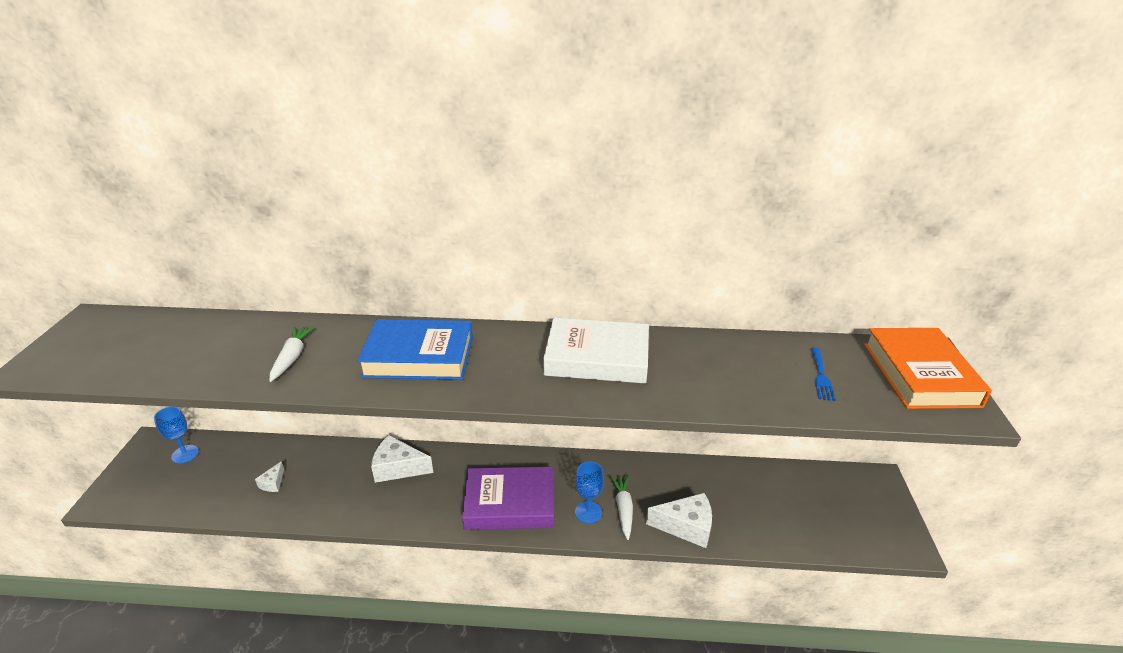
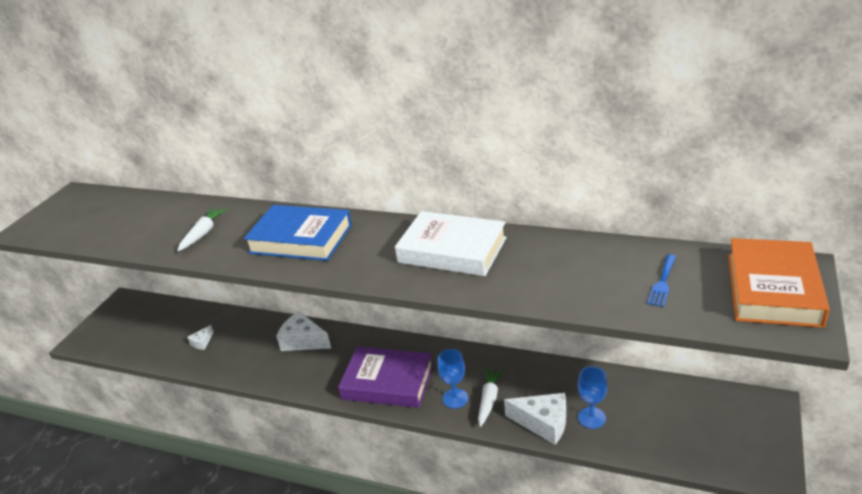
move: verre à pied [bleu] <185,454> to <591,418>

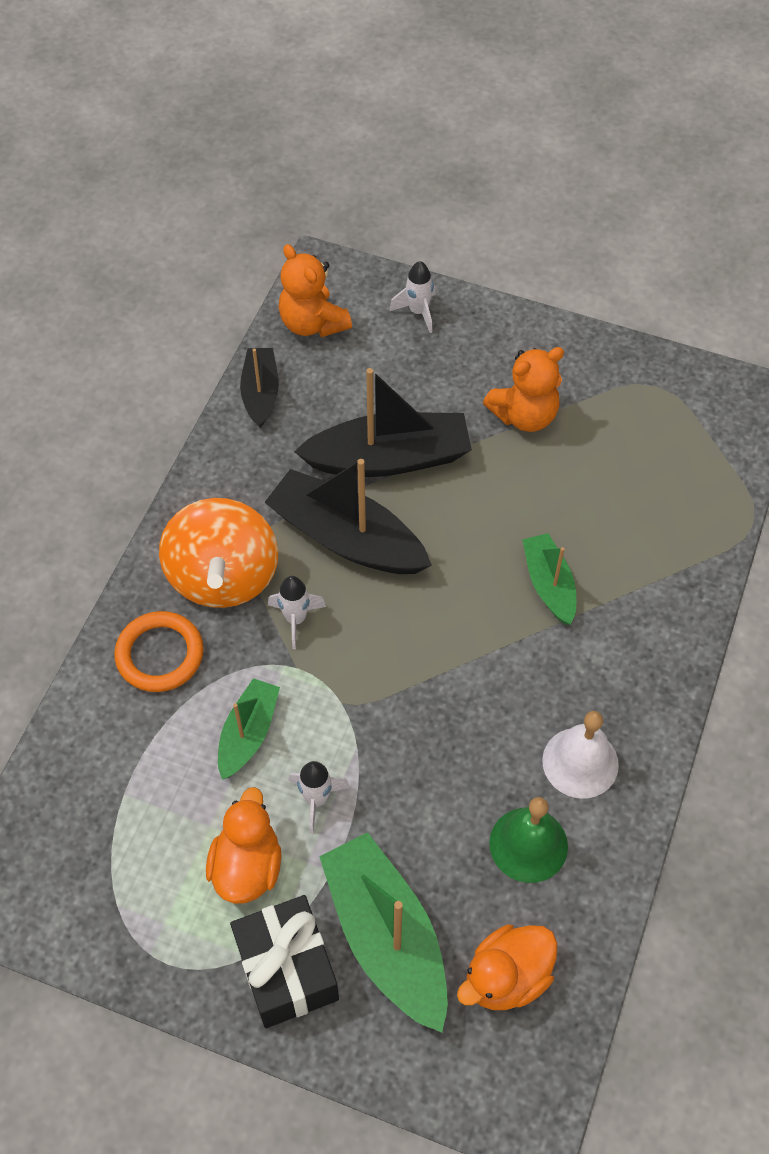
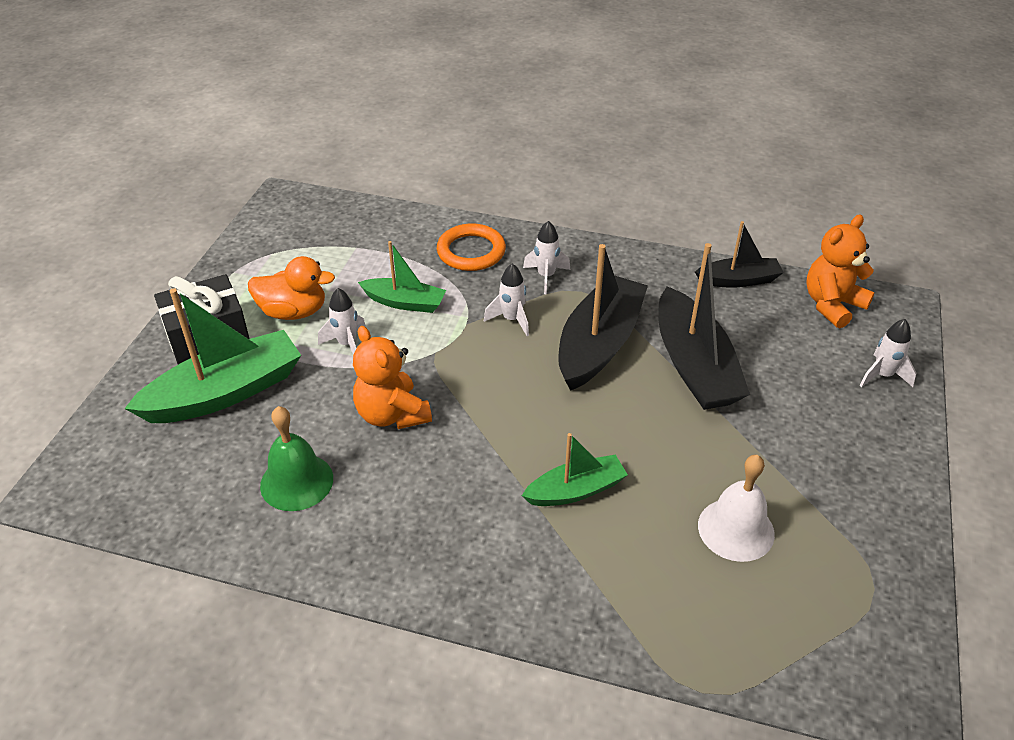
delete: canard [orange] <506,977>
move: ours en peluche [orange] <524,415> to <392,414>; cloche [blanc] <580,762> to <736,529>
replace: toupie [orange] <223,577> to fusée [blanc] <546,276>

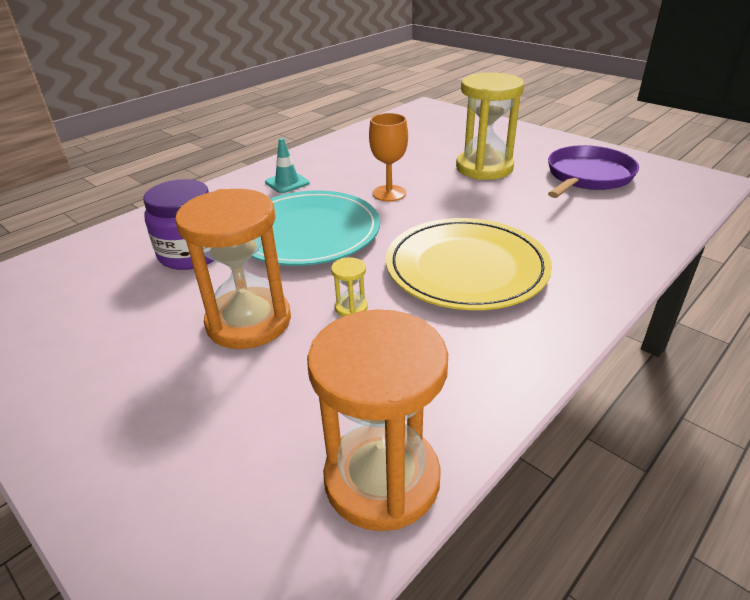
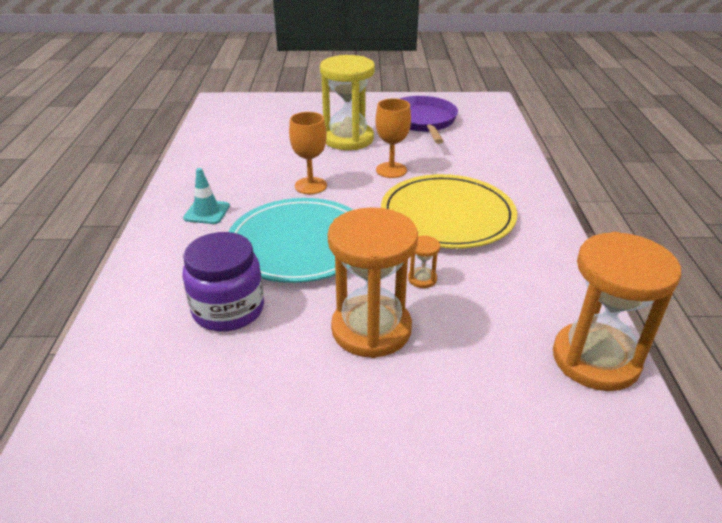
insert: verre à pied [orange] <391,170>
recolor: sablier [jaune] <351,307> to sablier [orange] <422,279>

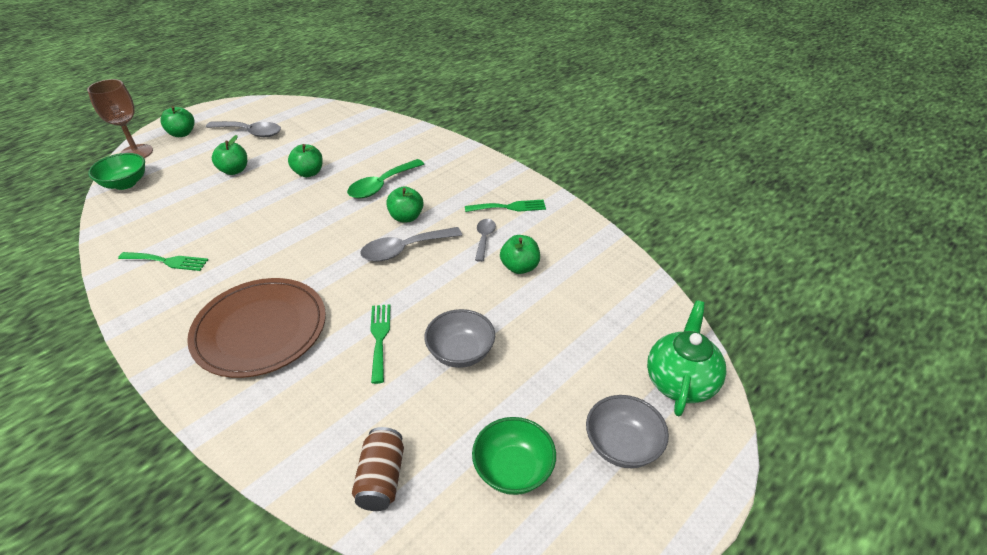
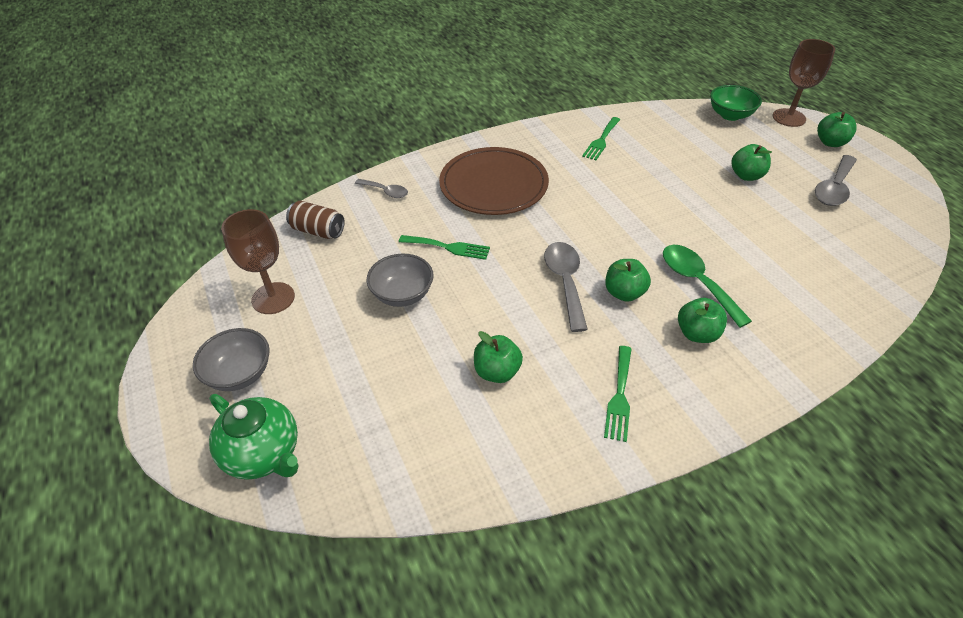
move: cuillère [gris] <484,238> to <386,192>; pomme [vert] <309,173> to <697,333>
replace: bol [vert] <513,469> to verre à pied [marron] <273,298>

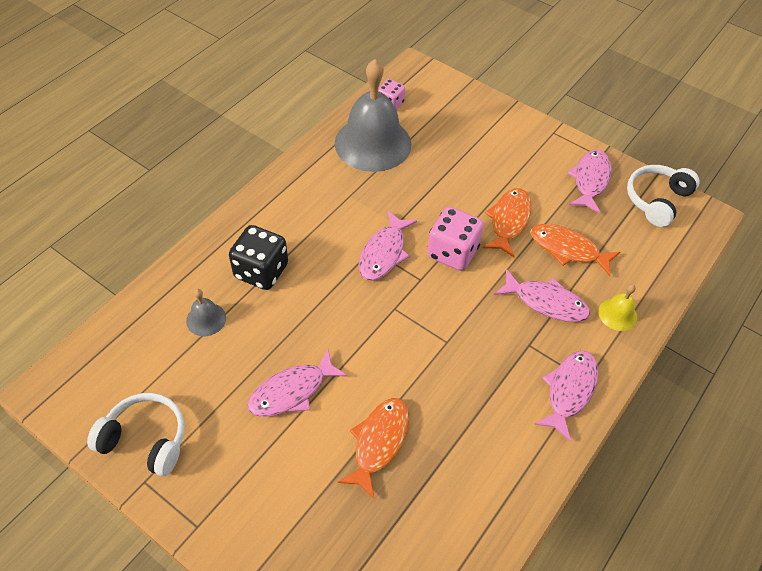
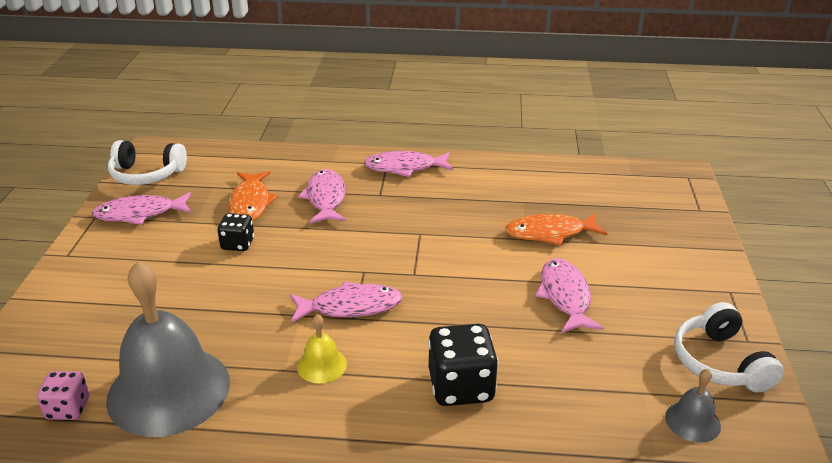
delete: dé [rose] <452,252>
move: cloche [jaune] <617,314> to <322,365>; cloche [gris] <206,319> to <692,421>
replace: poisson [orange] <508,221> to dé [noir] <237,244>
rotate: poisson [rose] <292,391> = <565,296> 120 degrees counterclockwise

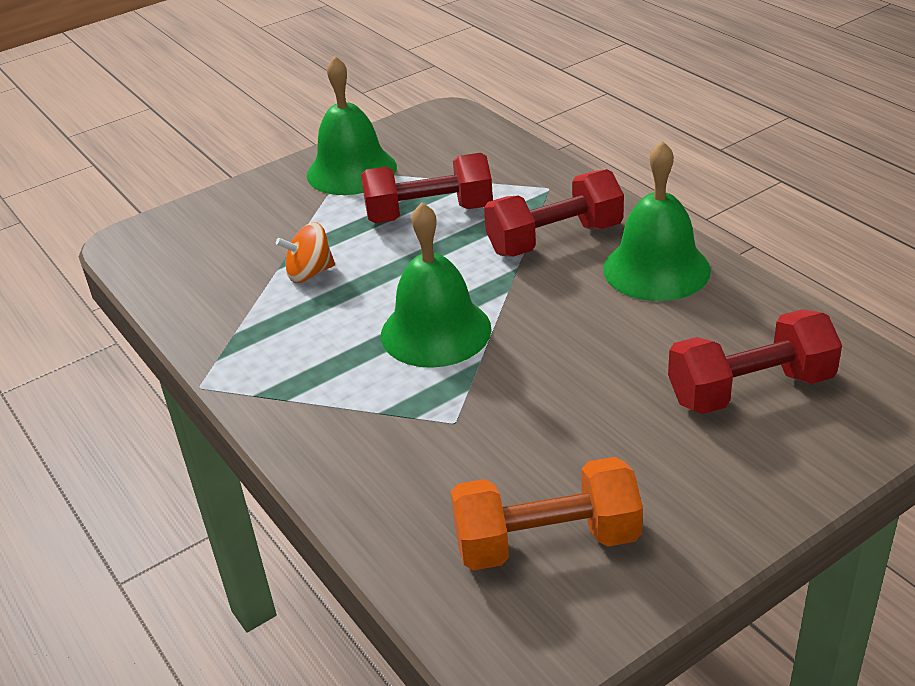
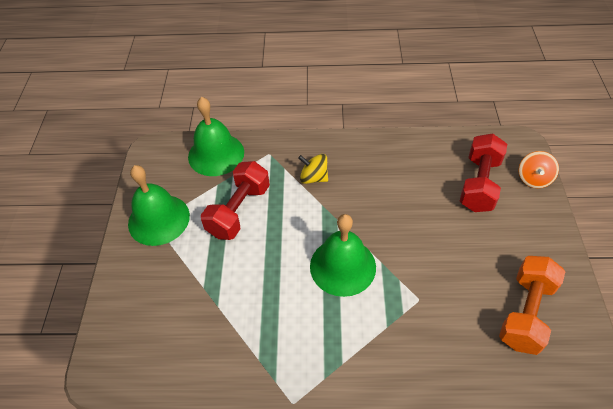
move: cloche [vert] <656,269> to <216,154>; toupie [orange] <309,273> to <533,179>
replace: haltère [rouge] <554,239> to toupie [jaune] <313,178>

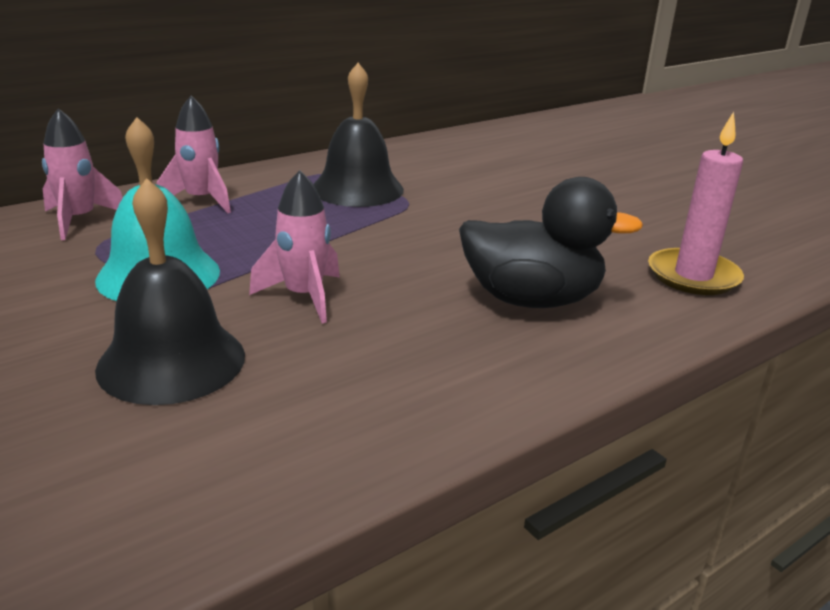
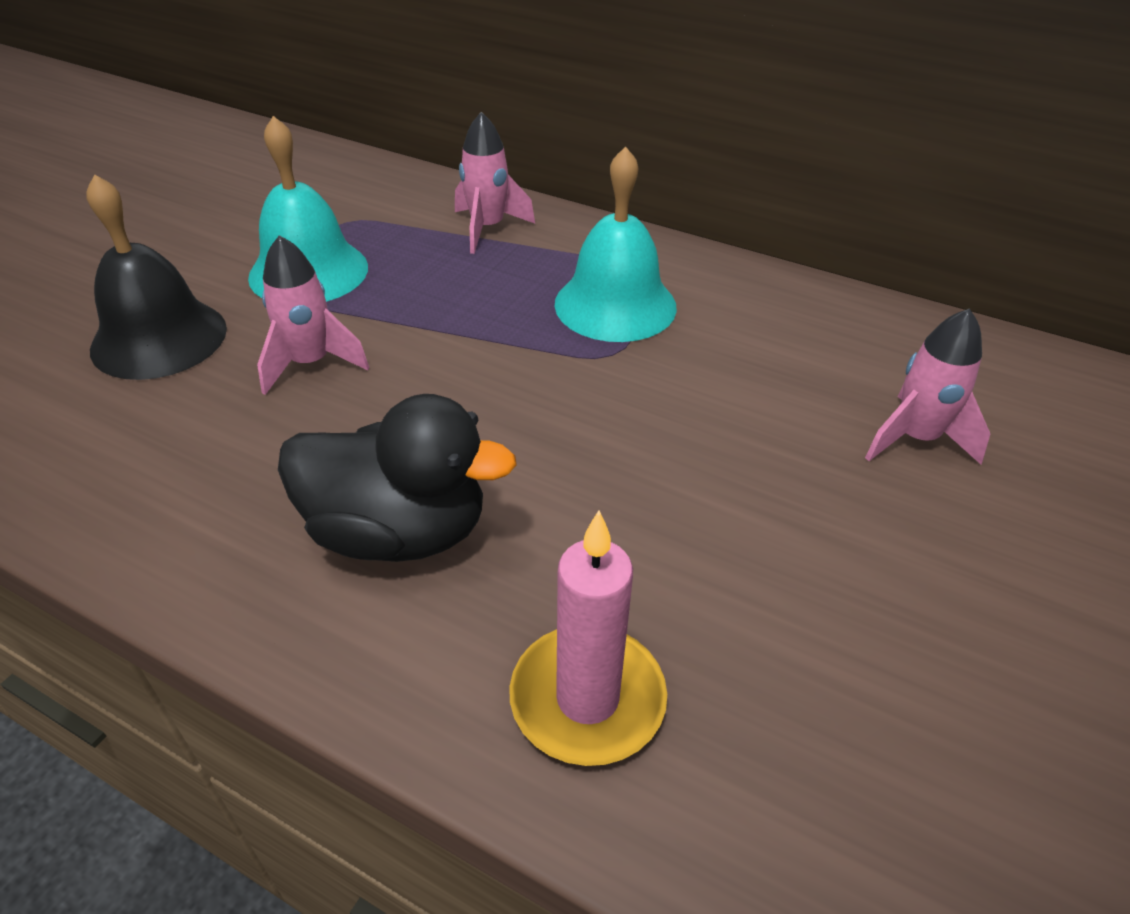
move: fusée [rose] <79,220> to <915,438>
recolor: cloche [noir] <357,189> to cloche [turquoise] <615,305>
rotate: canard [noir] <531,300> = <398,531> 60 degrees counterclockwise

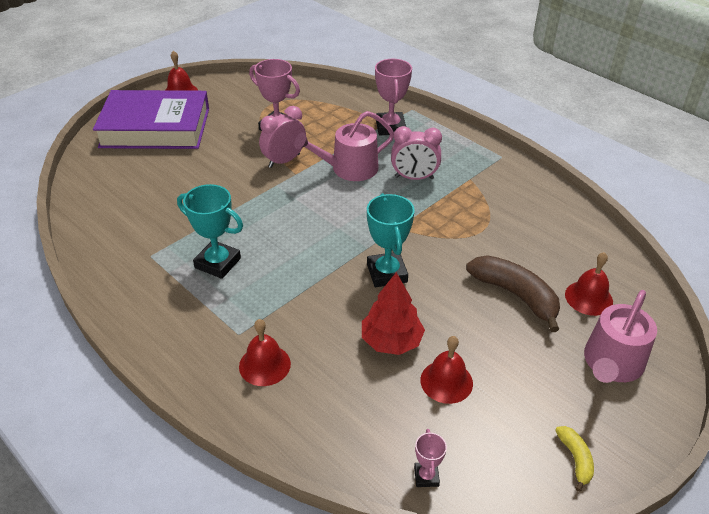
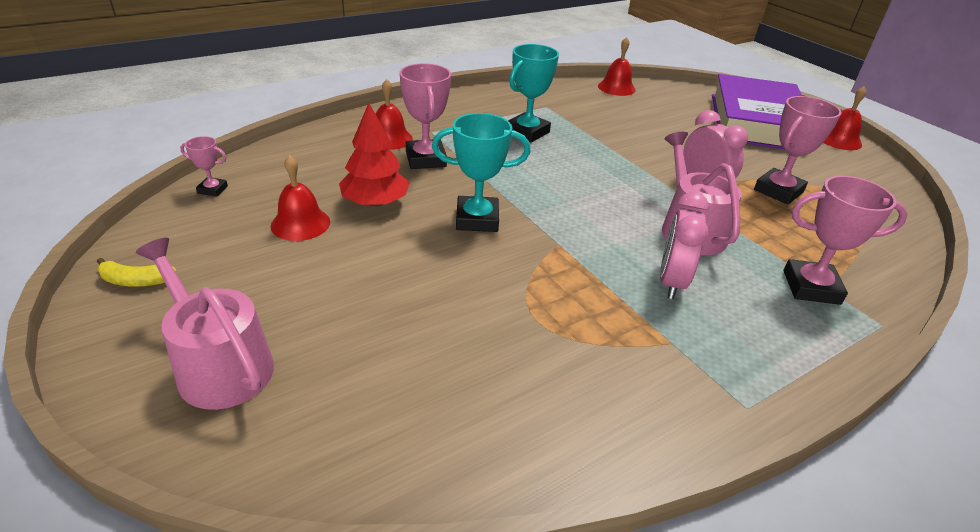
delete: banane [marron] <515,295>
insert: trophée [rose] <426,159>
move: cloche [rouge] <588,298> to <616,88>

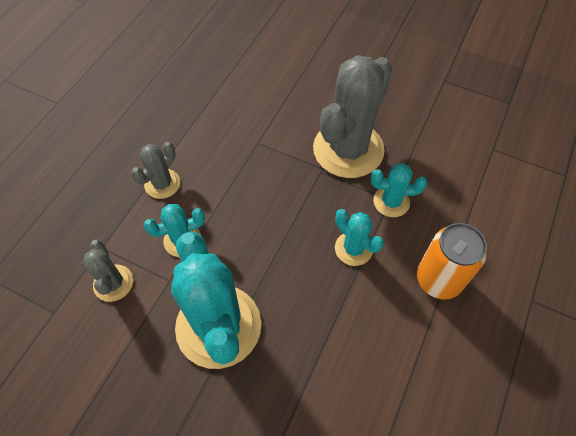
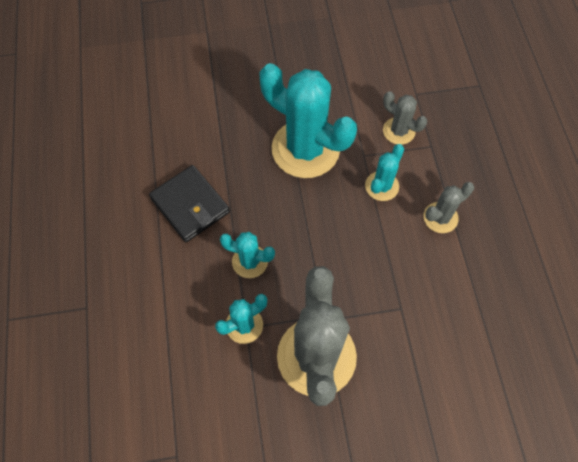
delete: canette [orange] <439,279>
insert: portefeuille [noir] <190,205>
rotate: cactus [gris] <162,184> = <440,217> 60 degrees clockwise

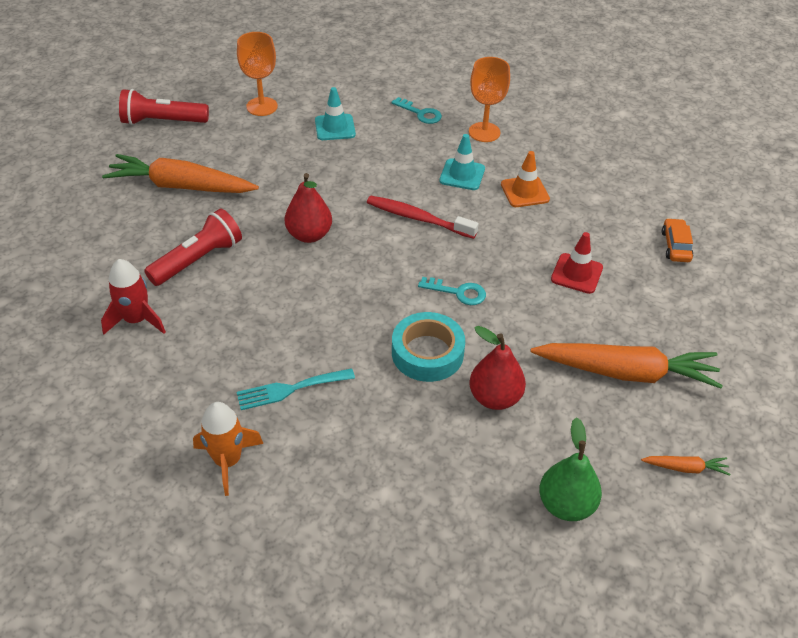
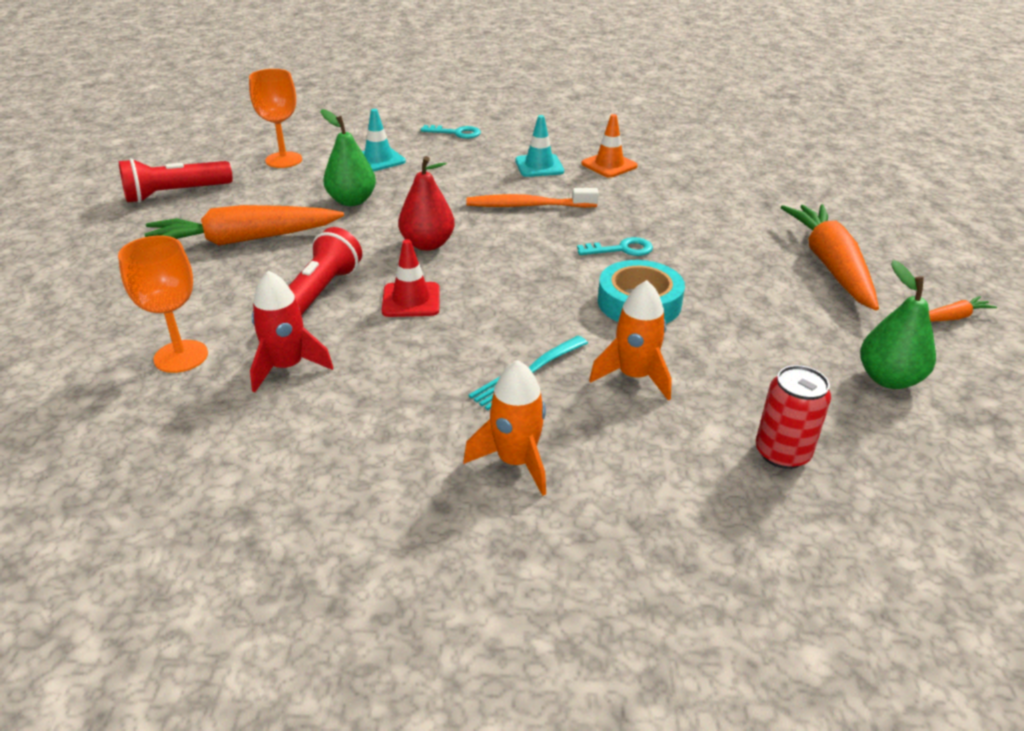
delete: poire [rouge] <494,397>; voiture [orange] <675,246>
insert: poire [vert] <352,201>; fusée [orange] <634,376>; canette [rouge] <782,453>
move: verre à pied [orange] <484,132> to <181,356>; cône de chantier [rouge] <576,273> to <411,300>
recolor: brosse à dents [rouge] <418,218> to brosse à dents [orange] <528,206>
rotate: carotte [orange] <626,372> = <830,265> 75 degrees counterclockwise

